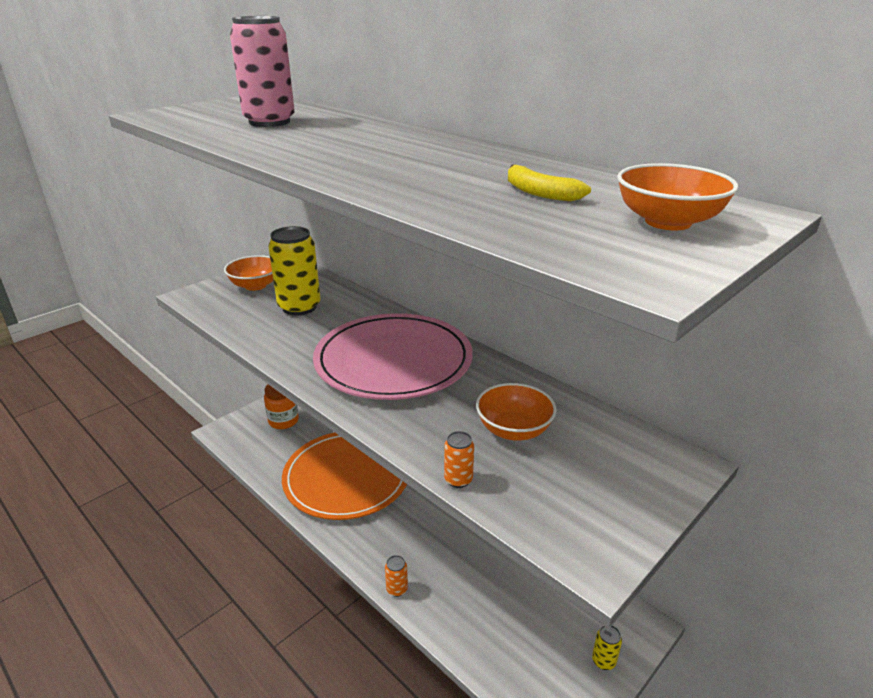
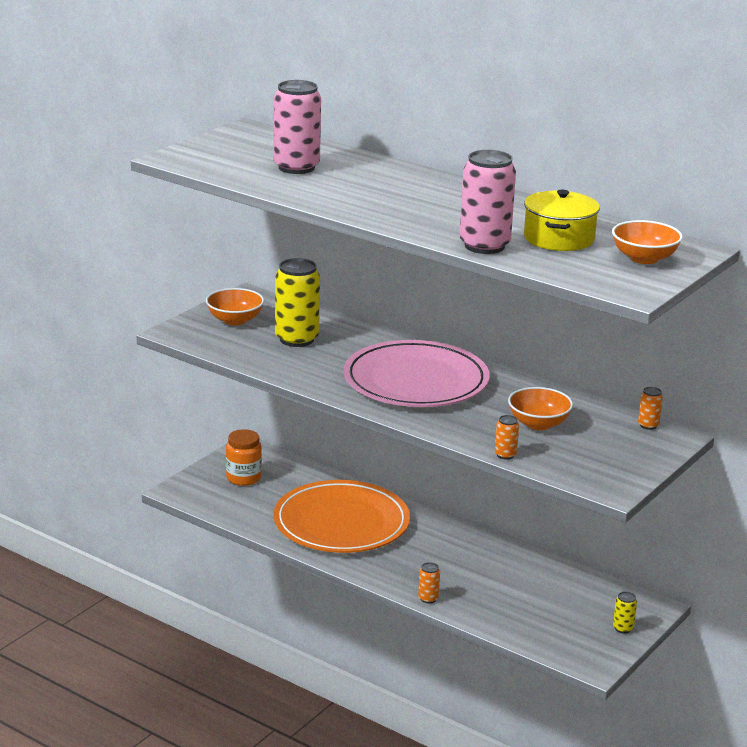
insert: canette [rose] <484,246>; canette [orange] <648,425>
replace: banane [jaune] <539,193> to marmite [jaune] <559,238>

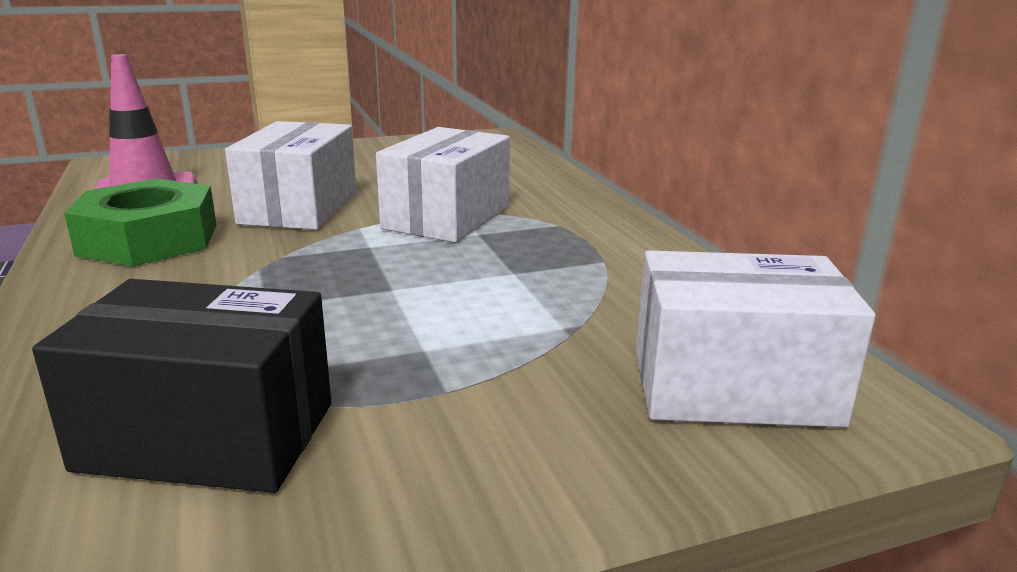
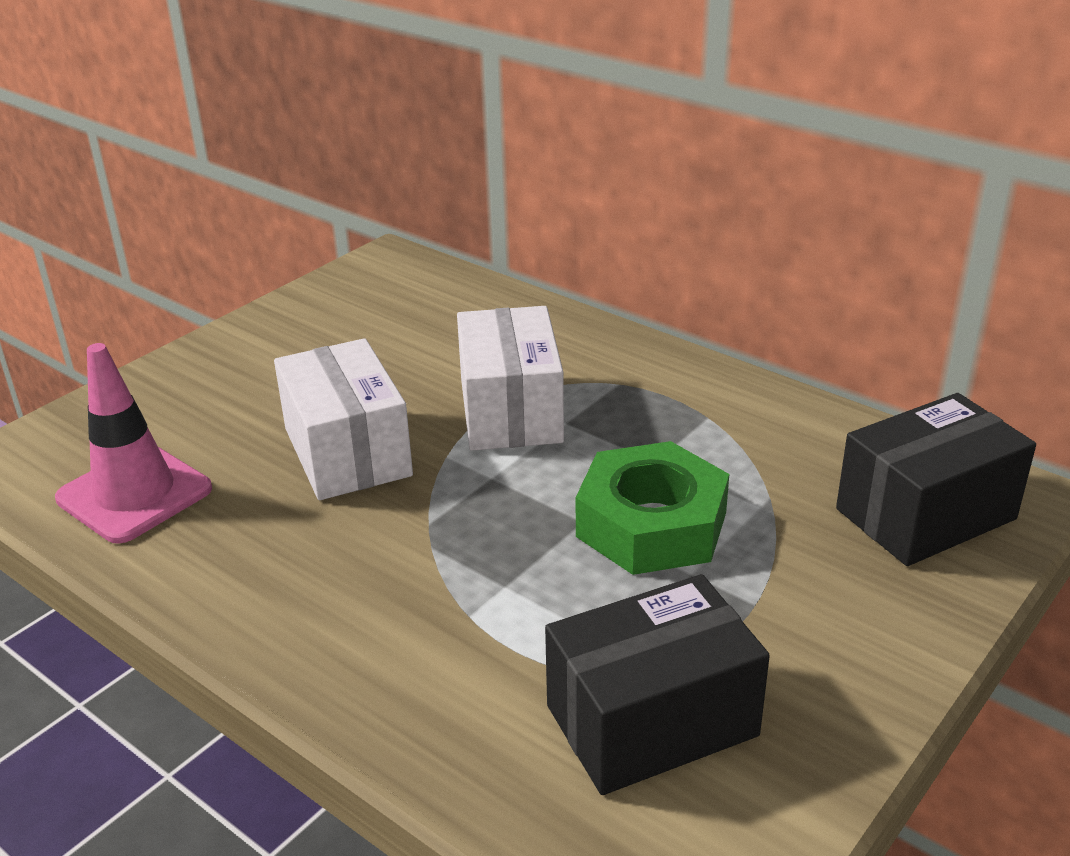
move: écrou [vert] <149,239> to <651,524>
recolor: boîte [blanc] <733,387> to boîte [noir] <925,514>

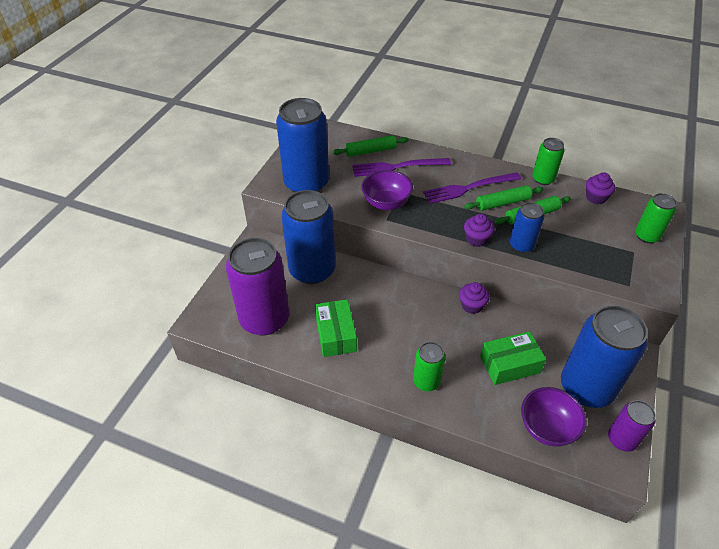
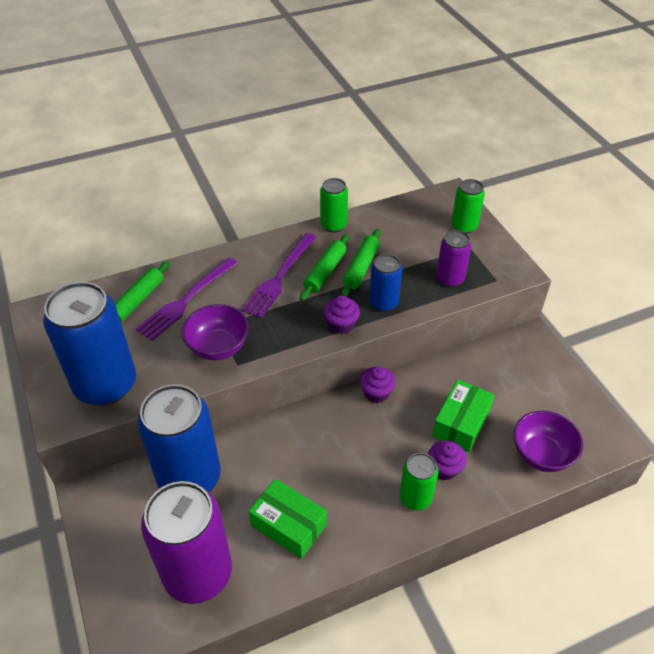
delete: canette [bleu] <586,387>
move: muffin [violet] <596,197> to <444,468>; canette [violet] <621,439> to <450,279>

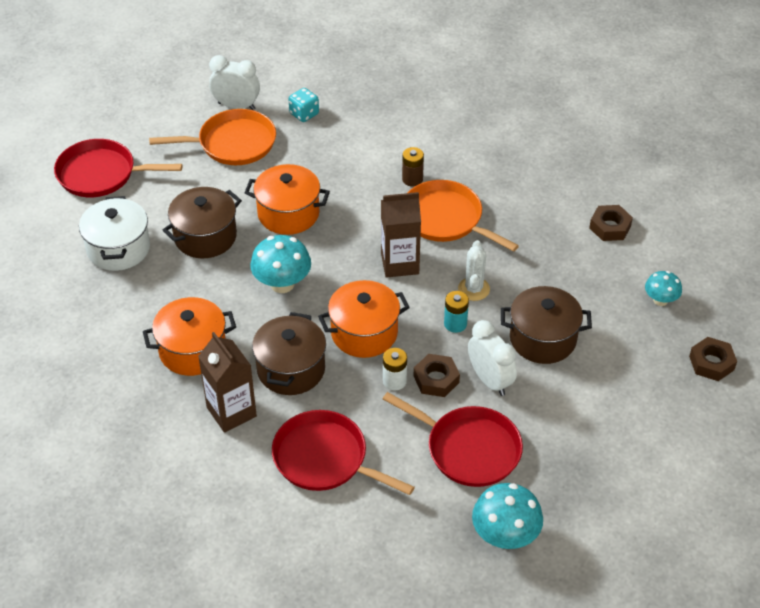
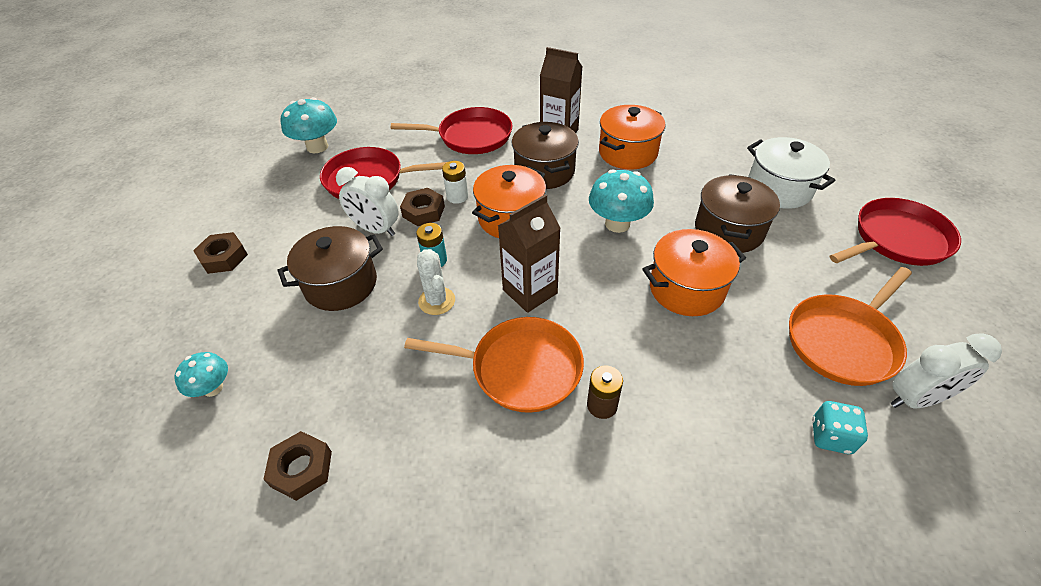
move: écrou [marron] <711,363> to <223,257>

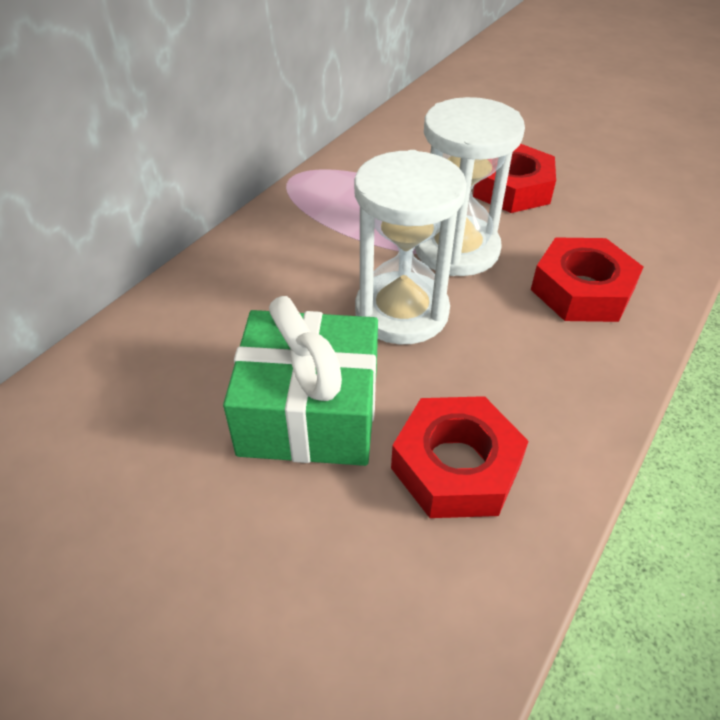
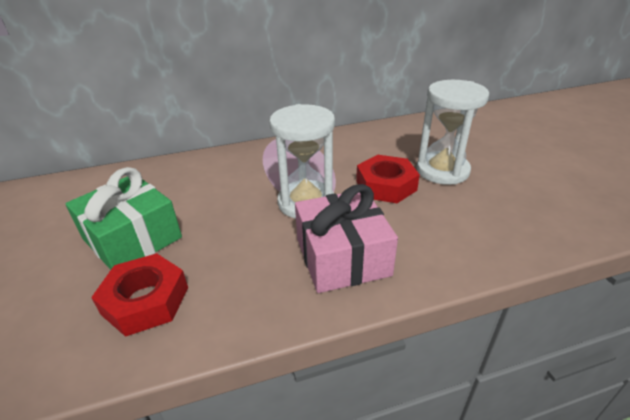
move: sablier [blanc] <401,312> to <442,171>
replace: écrou [rouge] <581,290> to cadeau [rose] <342,257>

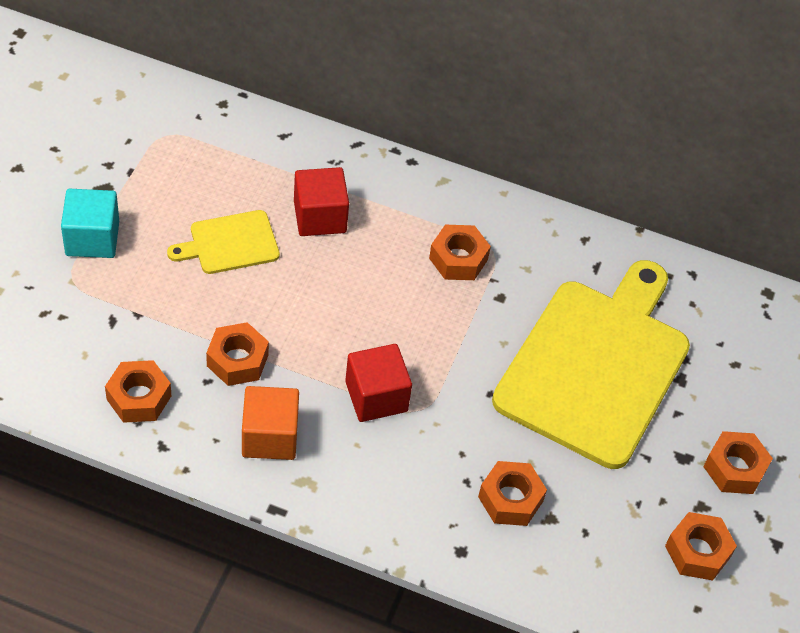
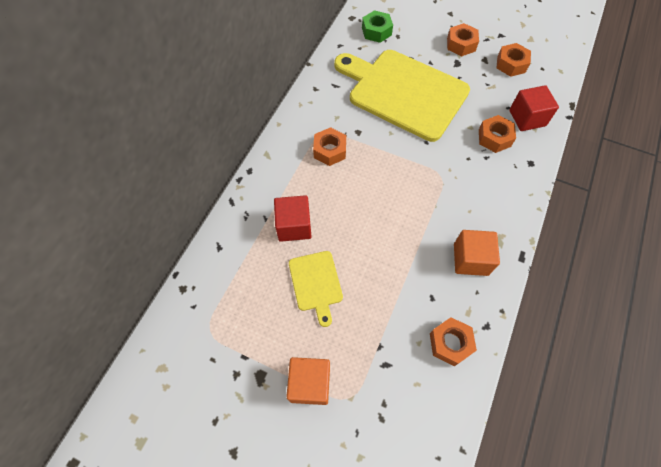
delete: écrou [orange] <237,360>
insert: écrou [vert] <376,31>
move: cube [rouge] <376,396> to <527,118>
recolor: cube [turquoise] <92,238> to cube [orange] <310,384>

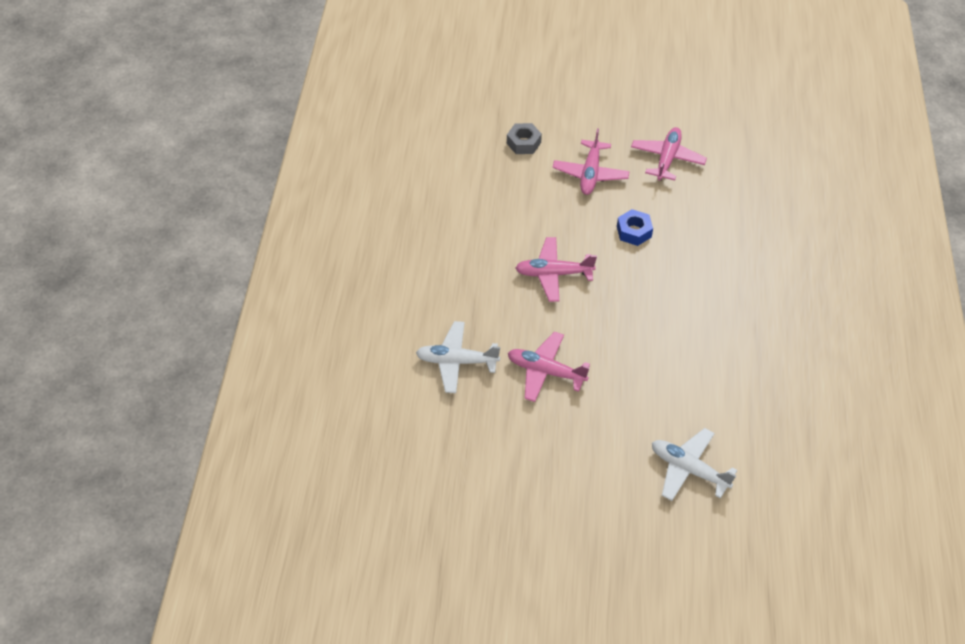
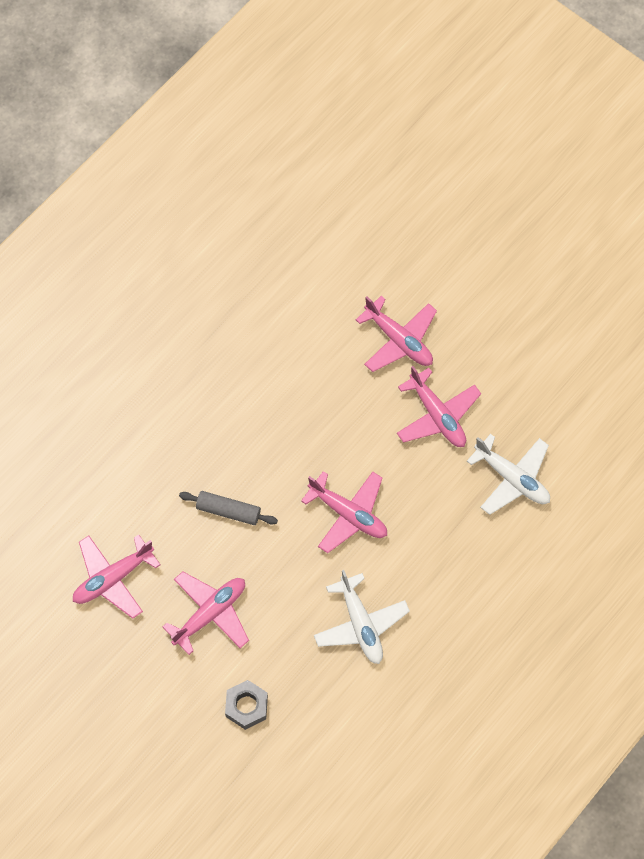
insert: avion [rose] <399,340>
move: avion [blanc] <688,469> to <360,624>
replace: écrou [bleu] <634,231> to rouleau à pâtisserie [gris] <228,511>

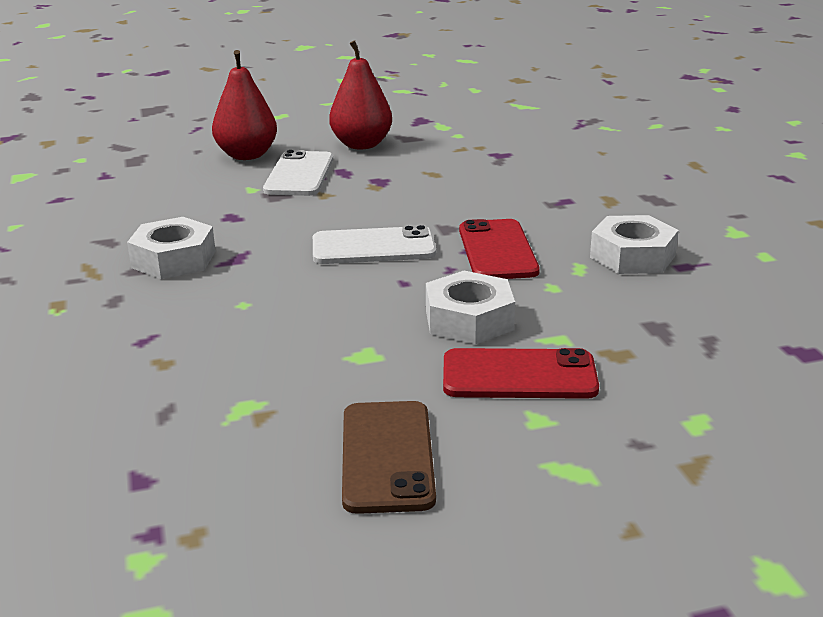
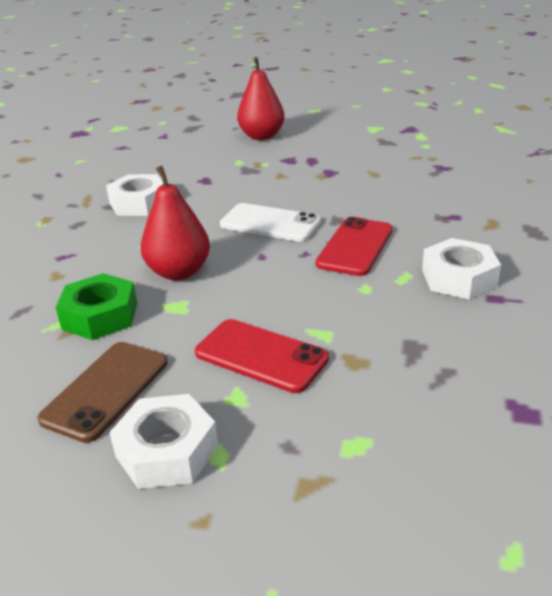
delete: téléphone [blanc] <299,175>
insert: écrou [vert] <100,316>
move: écrou [blanc] <469,320> to <166,451>; poire [rouge] <361,145> to <179,272>

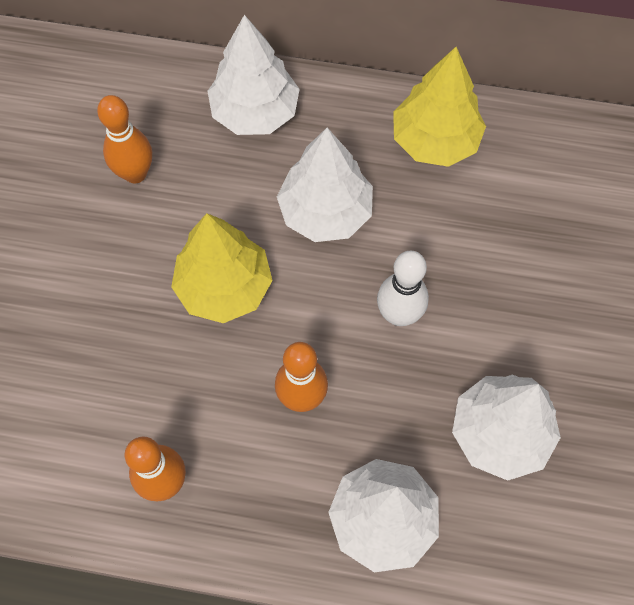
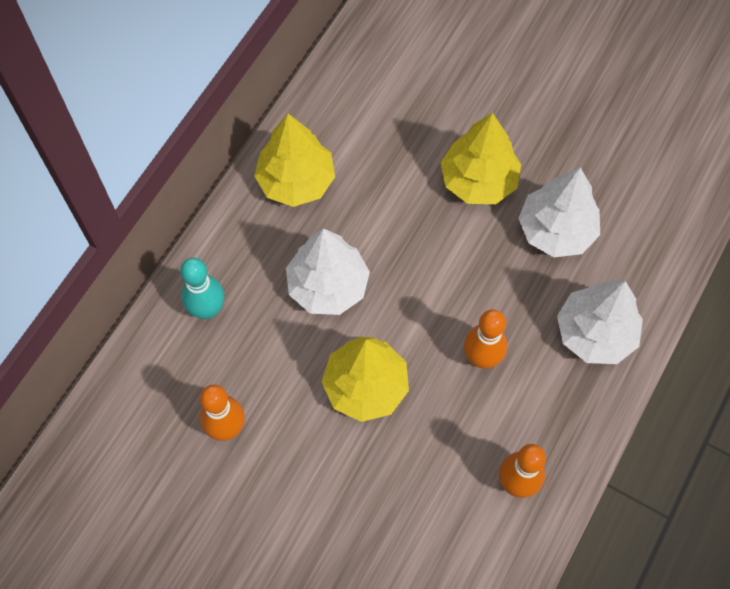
delete: quille [blanc] <399,315>
insert: arbre [jaune] <478,181>
replace: arbre [blanc] <255,112> to quille [turquoise] <207,309>

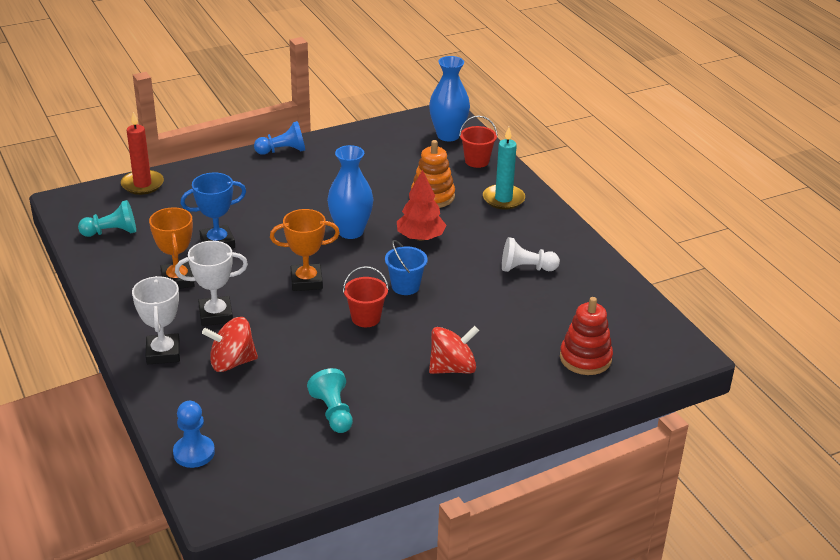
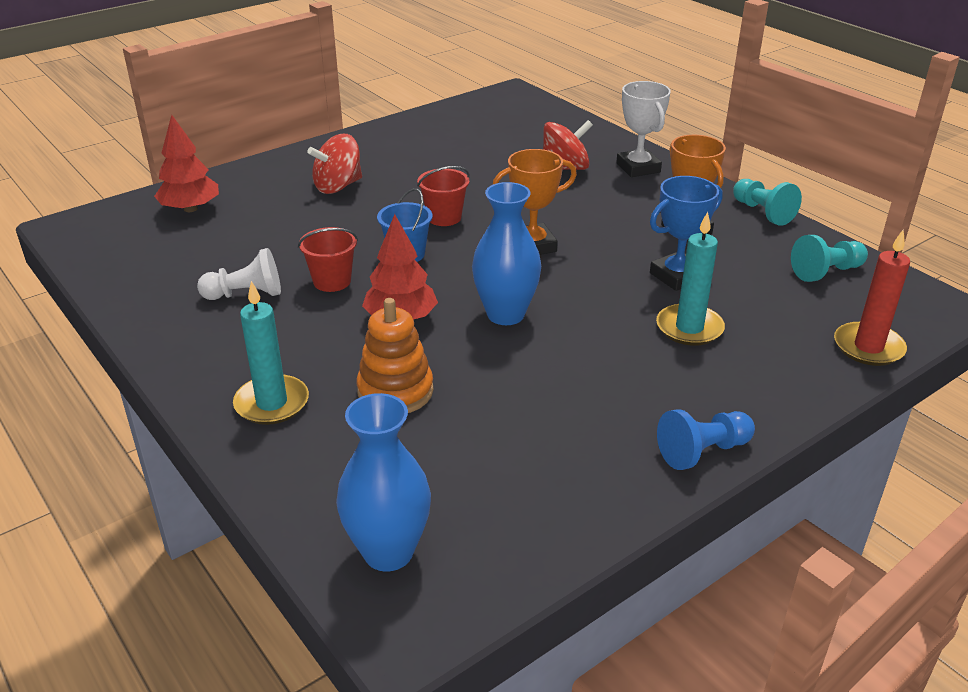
delete: pion [bleu] <194,453>; trophée [blanc] <216,315>
insert: bougie [turquoise] <689,328>
move: seau [rouge] <477,161> to <332,281>; pion [turquoise] <333,412> to <762,212>
replace: jouet à empiler [rouge] <585,358> to arbre [rouge] <190,209>

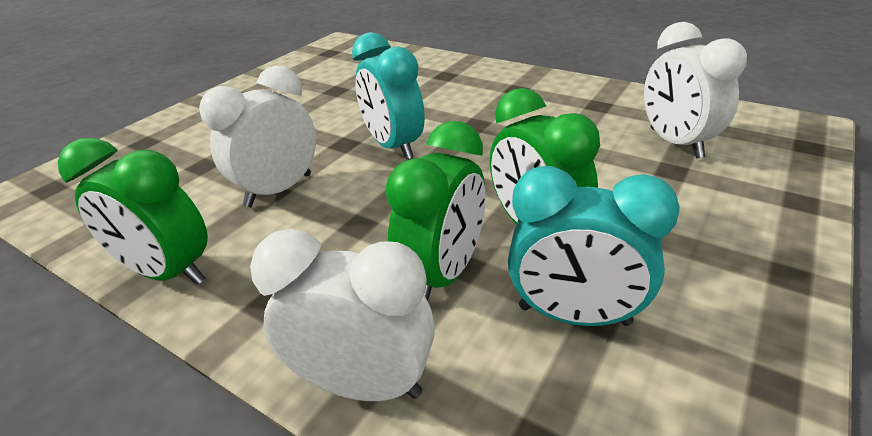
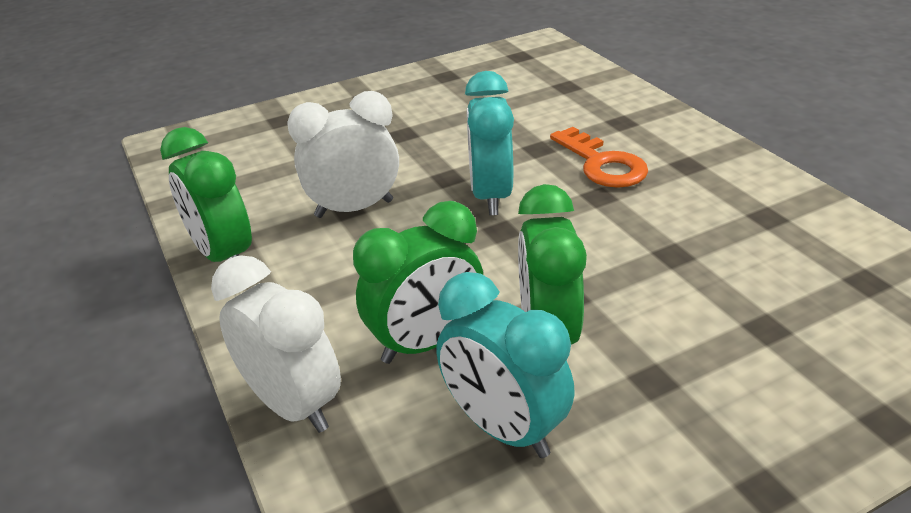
delete: réveil [blanc] <675,143>
insert: clé [orange] <602,164>

